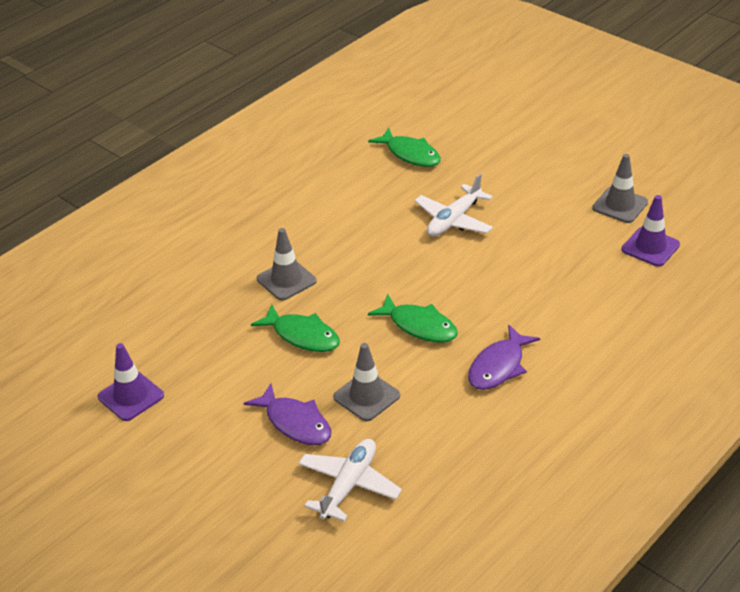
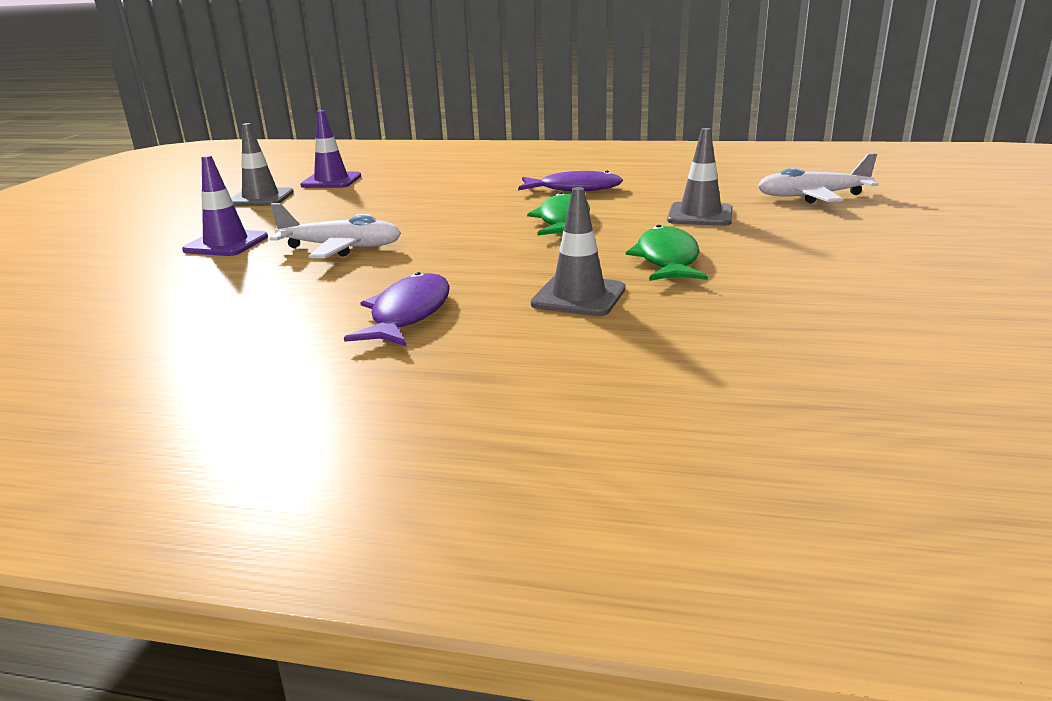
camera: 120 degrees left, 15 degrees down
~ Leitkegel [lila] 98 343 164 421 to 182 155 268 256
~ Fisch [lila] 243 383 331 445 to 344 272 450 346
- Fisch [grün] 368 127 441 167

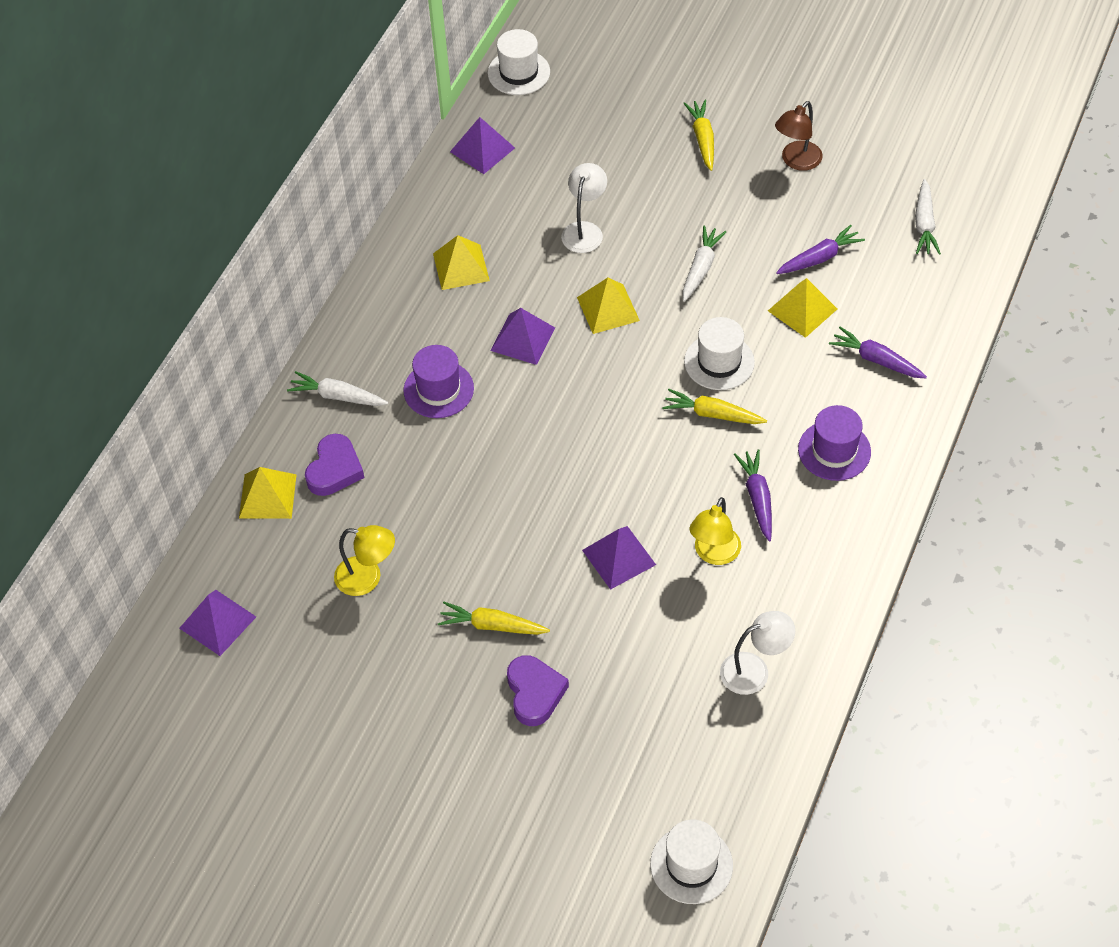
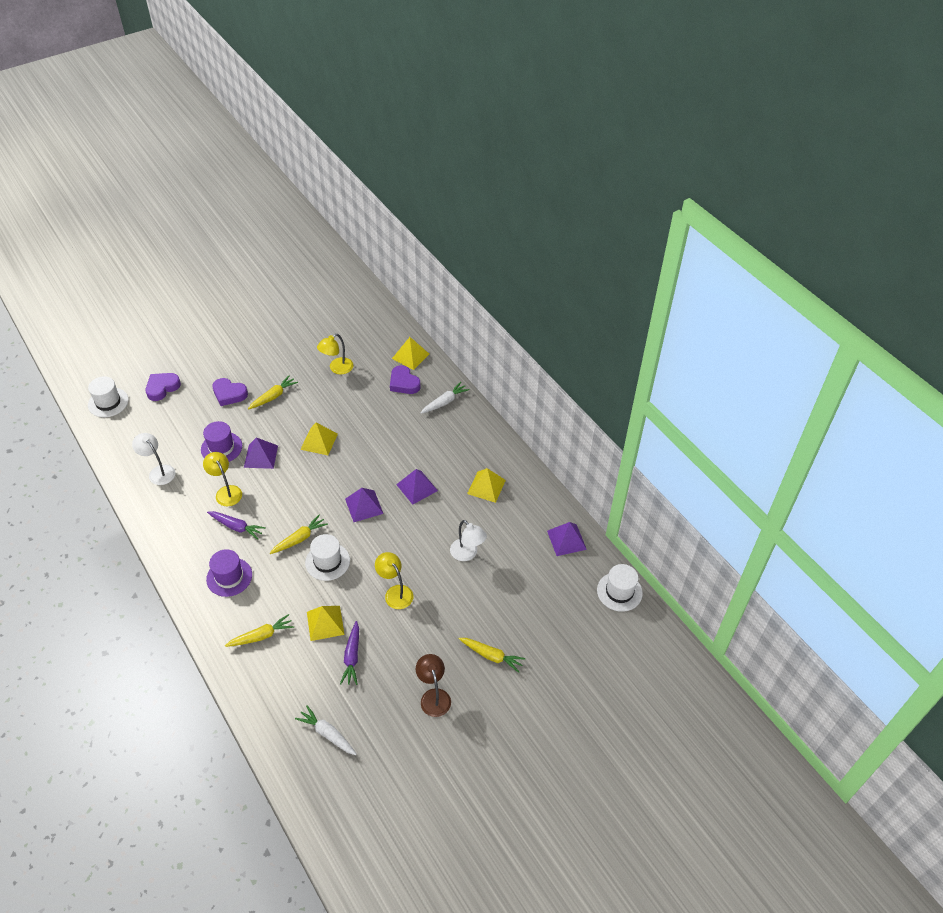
camera: 120 degrees right, 5 degrees down
~ Pyramide [lila] 179 590 256 656 to 345 488 383 522
~ Hut [lila] 404 345 474 418 to 201 421 242 462
~ Pyramide [gelb] 577 278 640 334 to 300 423 338 455
~ Karotte [weiß] 682 225 726 302 to Lampe [gelb] 375 552 413 609
~ Lampe [weiß] 720 611 795 695 = 132 433 176 485 120 degrees clockwise
~ Karotte [lila] 829 327 927 378 to Karotte [gelb] 225 614 294 647
+ Herz [lila] 145 373 181 401

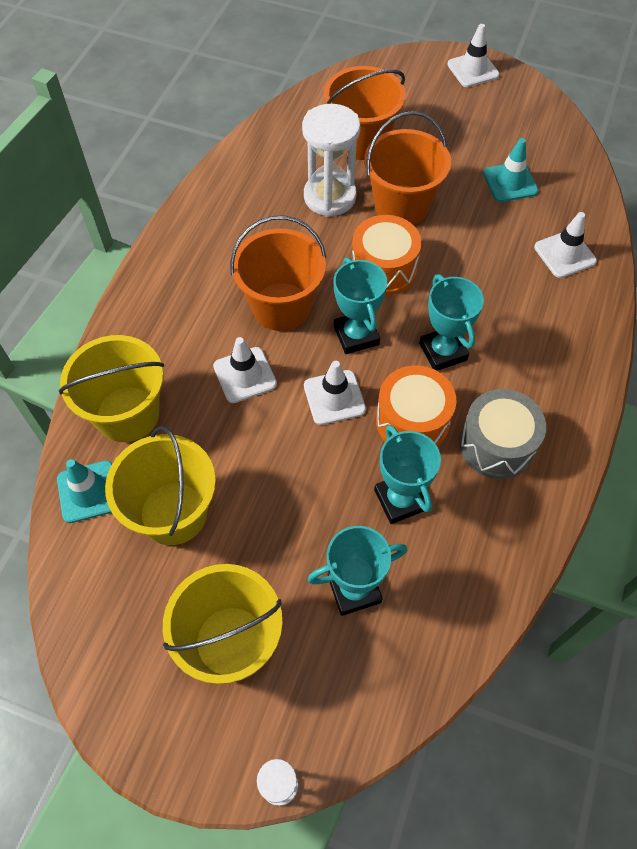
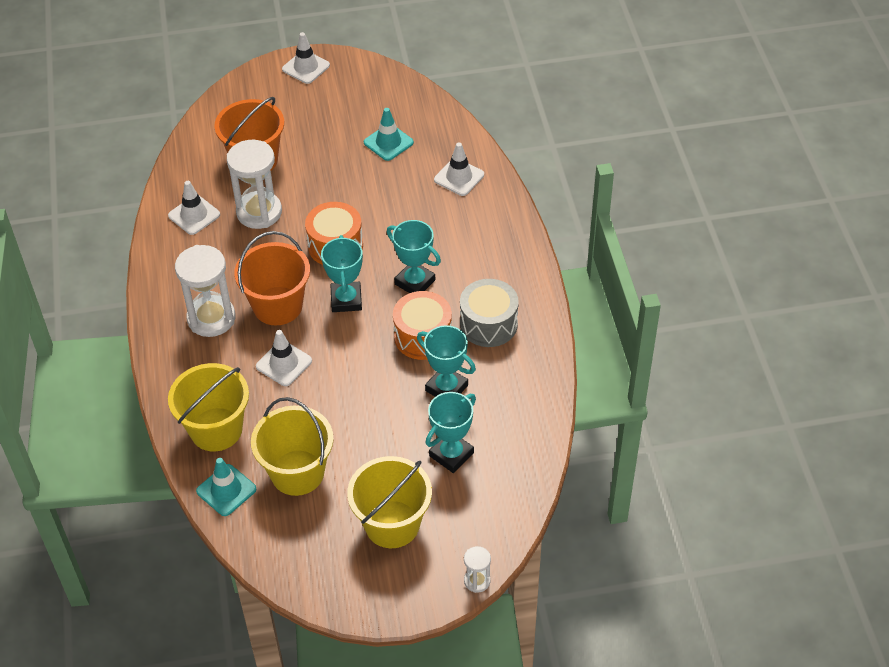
camera: 30 degrees left, 10 degrees down
~ Leitkegel [weiß] 304 361 366 425 to 168 181 220 235
~ Pokal [türkis] 334 257 387 354 = 321 235 363 312 45 degrees clockwise
- Eimer [orange] 364 111 451 225
+ Sanduhr [weiß] 175 245 236 337

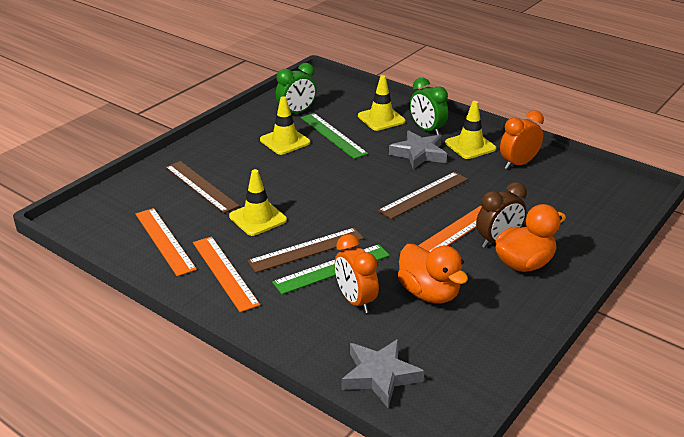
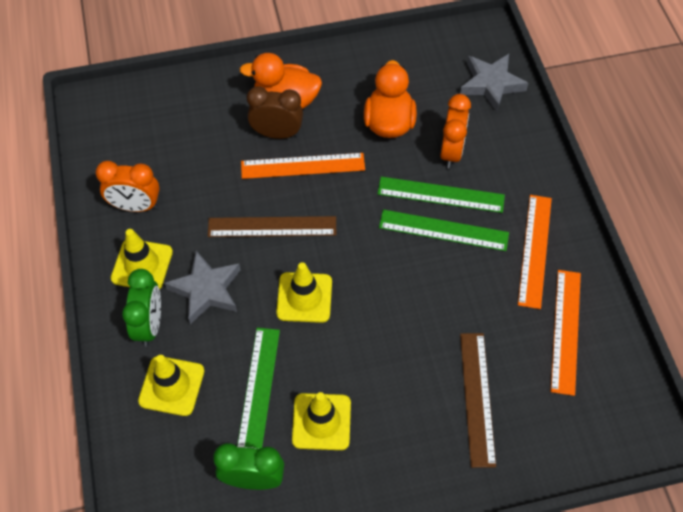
camera: 140 degrees left, 25 degrees up
~ Leitkegel [gelb] 229 169 287 236 to 276 262 332 323
~ Lineal [braun] 247 228 364 273 to Lineal [grün] 379 210 509 251

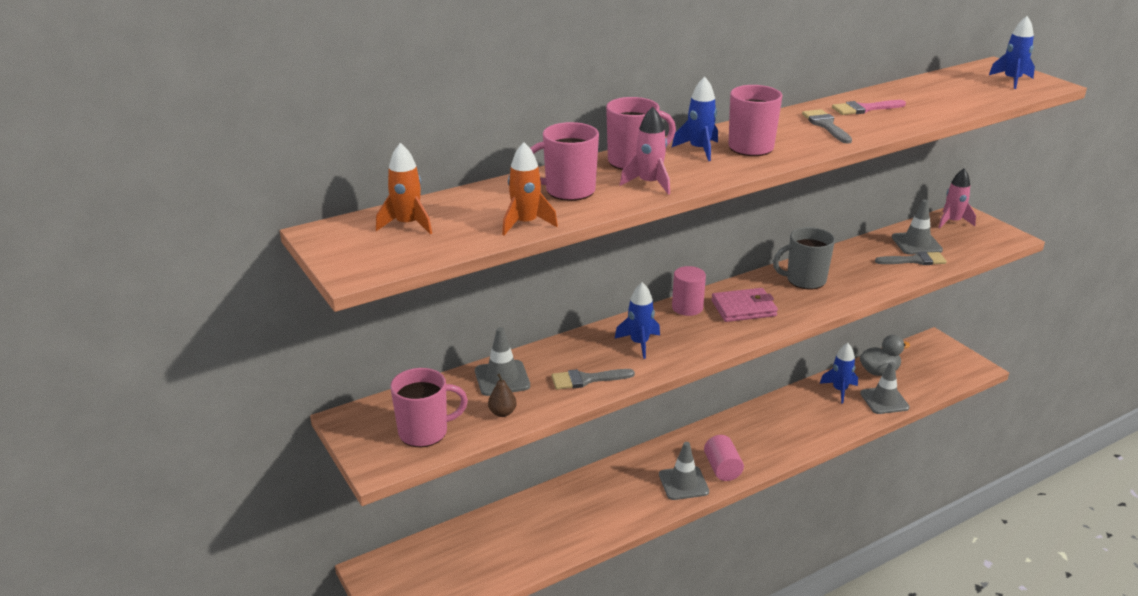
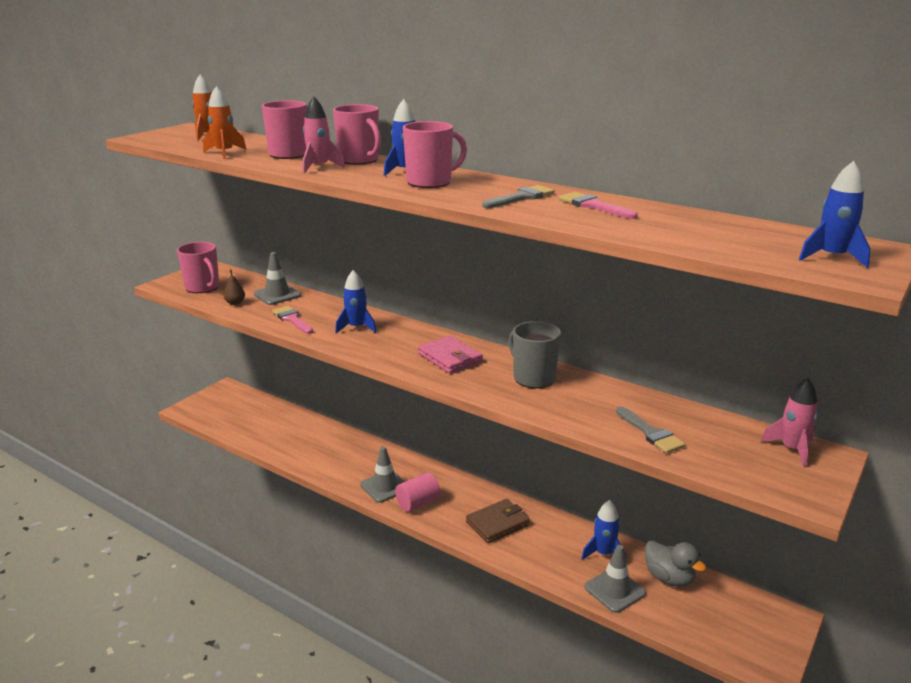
camera: 65 degrees right, 5 degrees down
~ Pinsel [grau] 551 369 635 390 to Pinsel [rosa] 272 306 313 334
- Vollzylinder [rosa] 672 266 706 316
- Leitkegel [grau] 892 199 943 255
+ Geldbörse [braun] 466 499 530 543

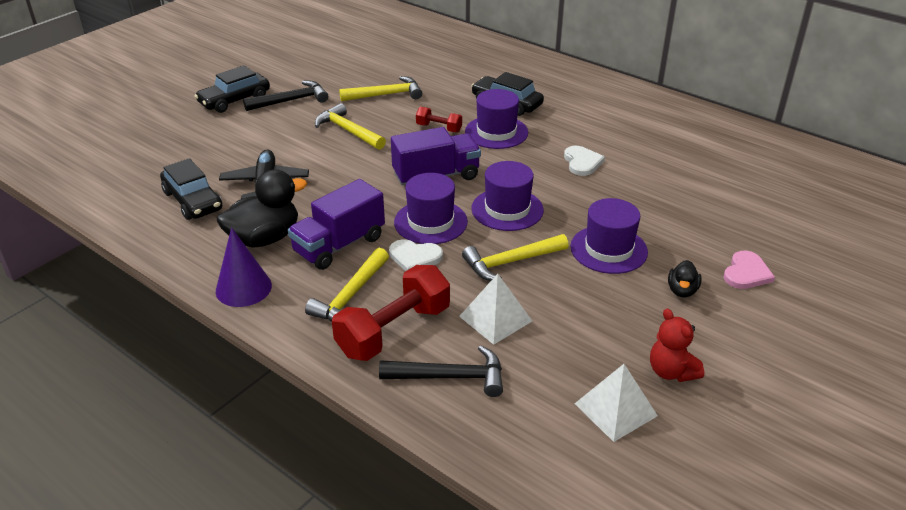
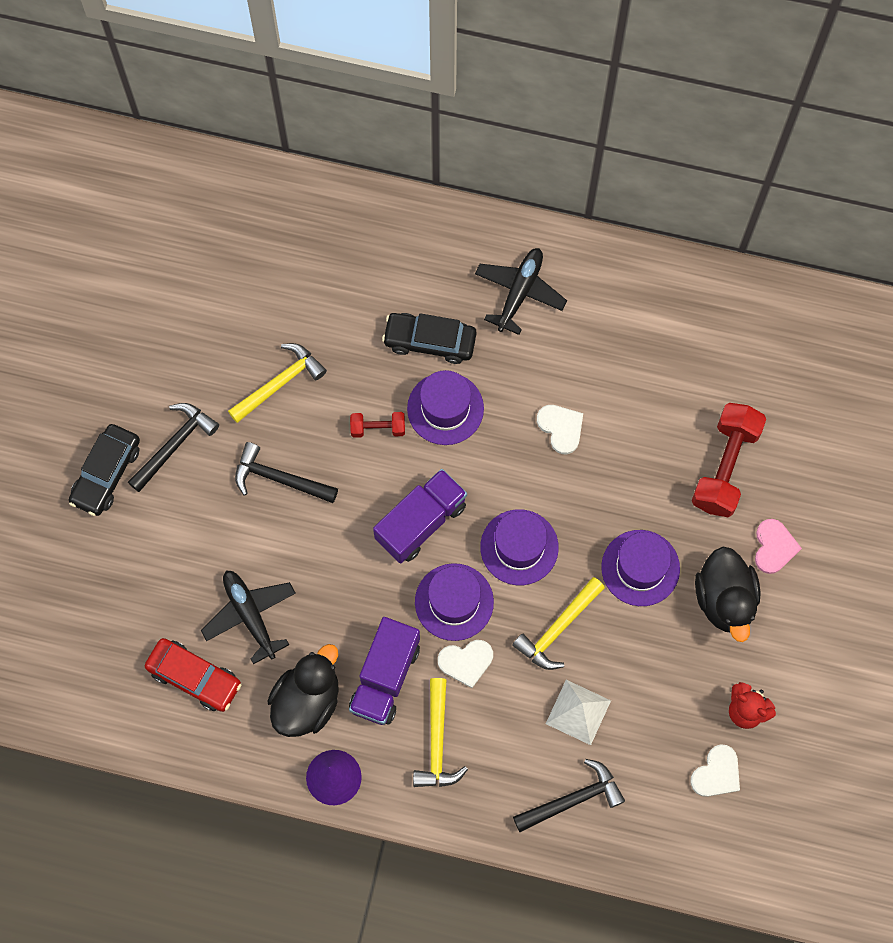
camera: 25 degrees left, 35 degrees up
~ Auto [schwarz] 160 158 222 220 to Auto [rot] 145 638 241 712
~ Hammer [gelb] 315 103 386 150 to Hammer [schwarz] 235 442 338 503
~ Hantel [rot] 332 265 450 361 to 692 403 766 517
~ Pyramide [weiß] 575 364 658 442 to Herz [weiß] 691 745 740 797
~ Ente [schwarz] 668 260 702 298 = 695 547 761 642 x2.02
+ Flugzeug [schwarz] 475 248 567 335

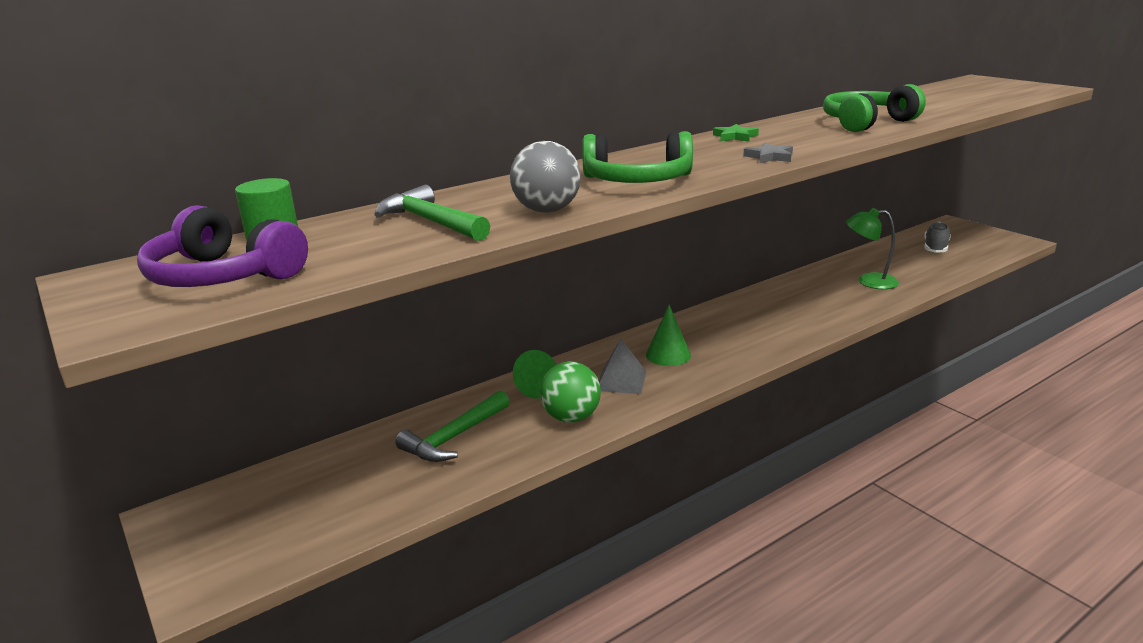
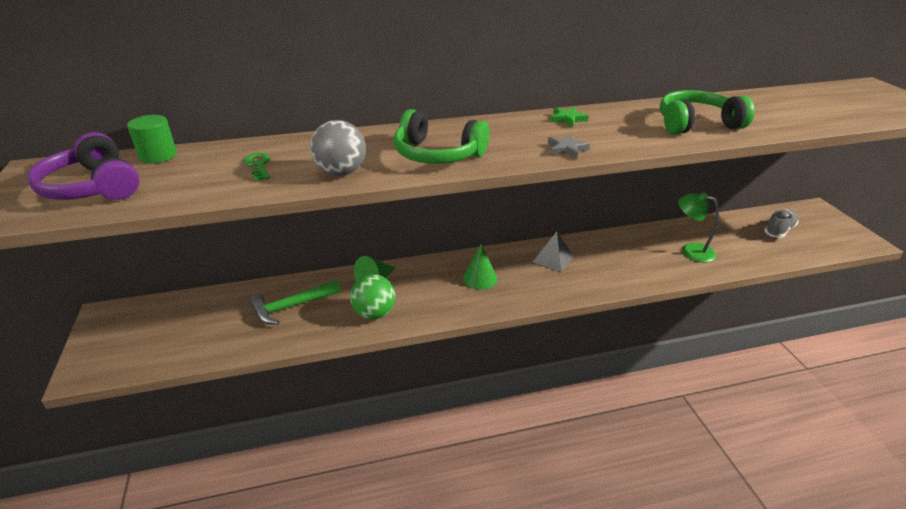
camera: 20 degrees right, 10 degrees up
~ Hammer [grün] 374 185 490 241 to Schlüssel [grün] 243 153 270 181
~ Pyramide [grau] 599 339 646 394 to 533 232 574 272

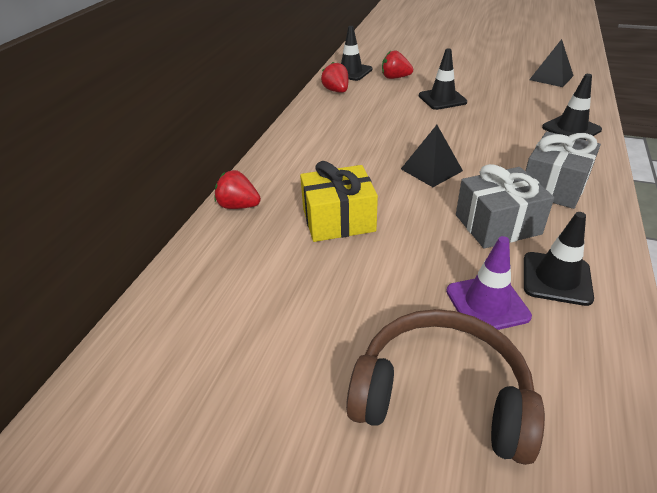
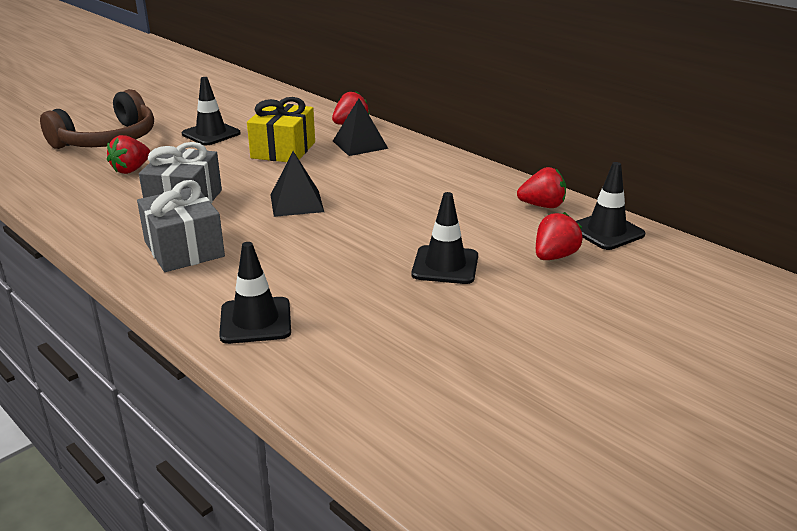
camera: 115 degrees right, 10 degrees down
~ Leitkegel [lila] 446 236 532 330 to Erdbeere [rot] 107 135 150 174
~ Leitkegel [schwarz] 524 212 594 306 to 182 77 241 145
~ Pyramide [schwarz] 529 39 574 87 to 333 99 388 156

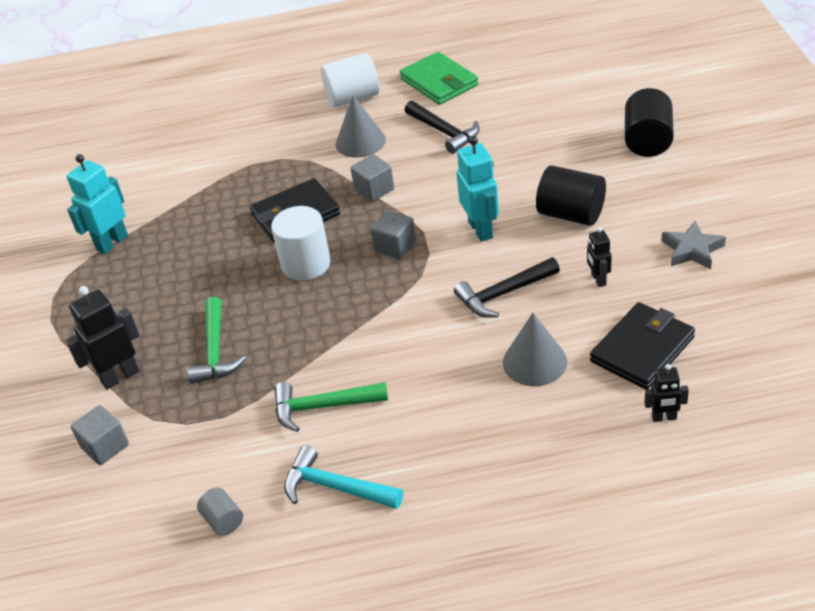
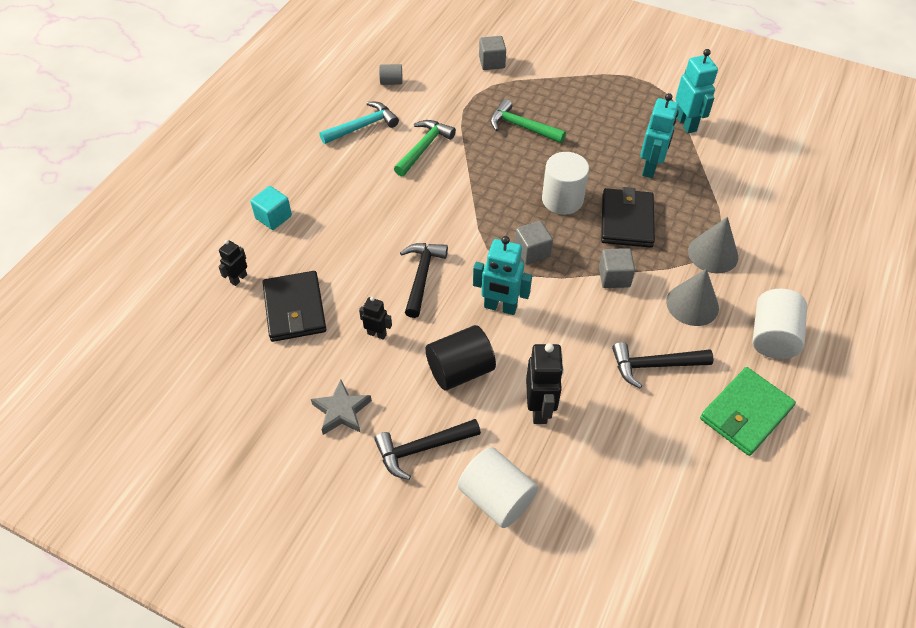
camera: 120 degrees right, 10 degrees up
~ Roboter [schwarz] 66 286 140 390 to 526 343 564 424
~ Geldbörse [grün] 400 52 479 105 = 700 367 796 456 45 degrees counterclockwise
~ Kegel [grau] 503 313 567 386 to 688 217 738 273
~ Vollzylinder [schwarz] 625 88 674 157 to Vollzylinder [weiß] 458 447 538 528
+ Kubus [türkis] 250 186 292 230
+ Hammer [schwarz] 374 419 481 480
+ Roboter [türkis] 640 93 679 178

